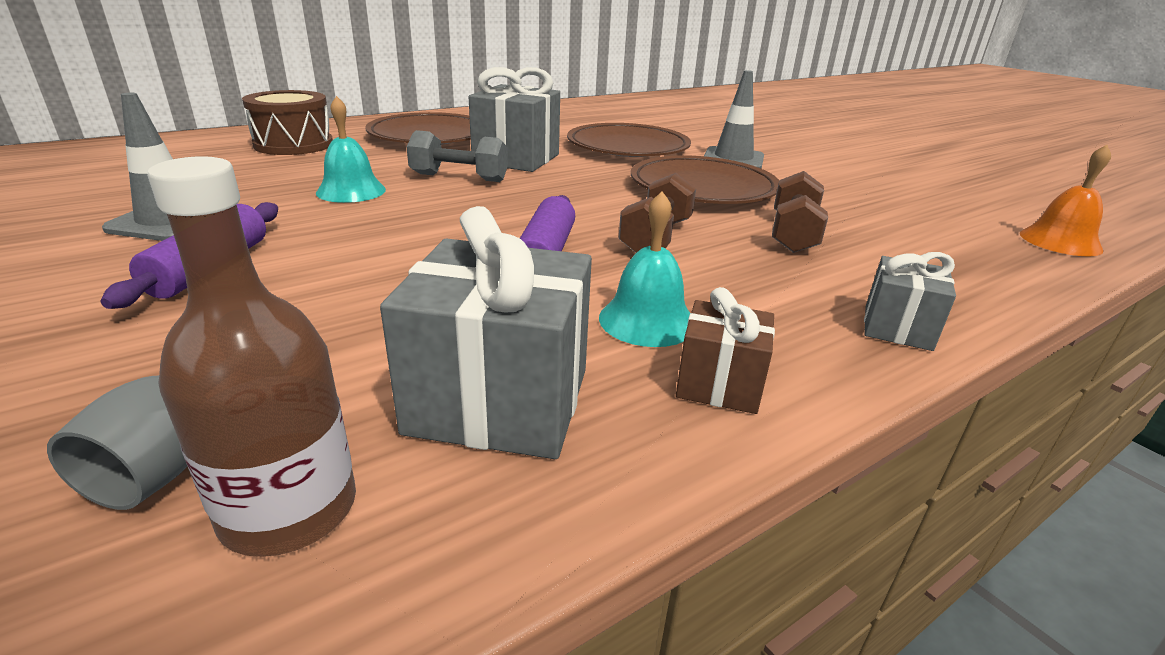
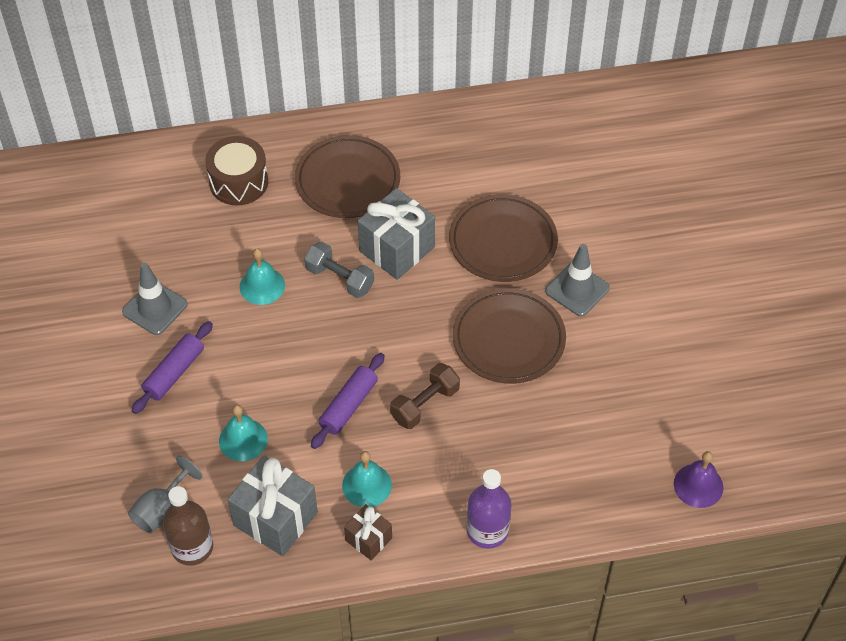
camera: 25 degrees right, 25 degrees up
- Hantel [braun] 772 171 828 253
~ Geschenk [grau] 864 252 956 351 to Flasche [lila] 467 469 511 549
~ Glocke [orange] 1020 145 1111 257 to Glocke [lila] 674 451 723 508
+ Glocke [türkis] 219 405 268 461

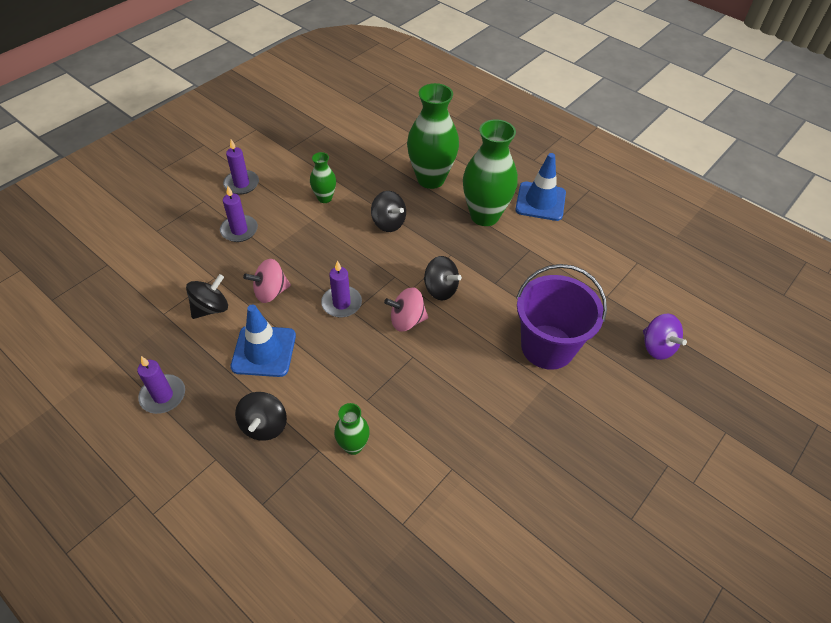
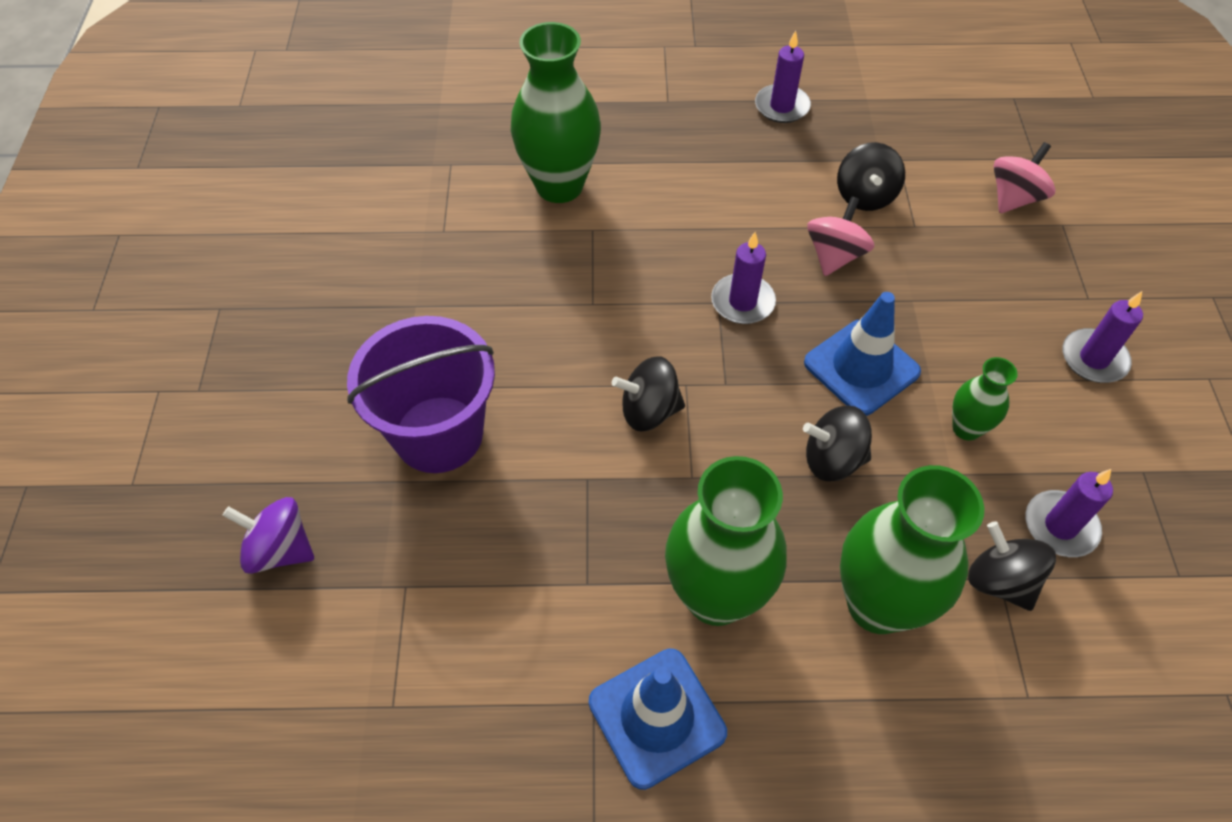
camera: 140 degrees right, 5 degrees up
~ Kerze [lila] 220 186 258 242 to 1026 469 1113 557
~ Leitkegel [blau] 230 305 296 377 to 804 292 921 416
~ Kreisel [schwarz] 235 392 287 441 to 968 522 1056 611
~ Vase [grün] 334 403 370 455 = 511 22 601 203 x1.99
~ Kreisel [rosa] 384 287 428 331 to 994 142 1056 213

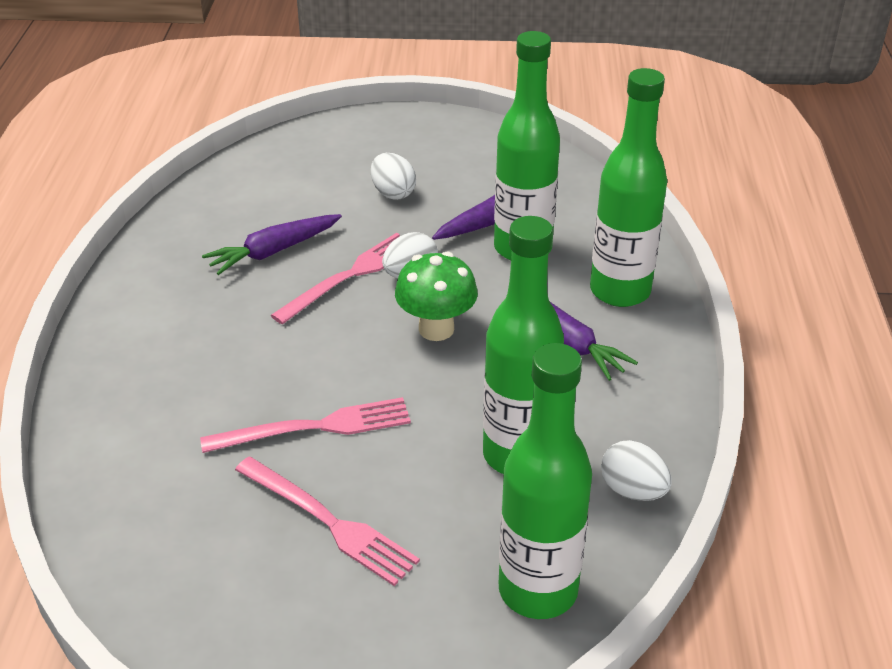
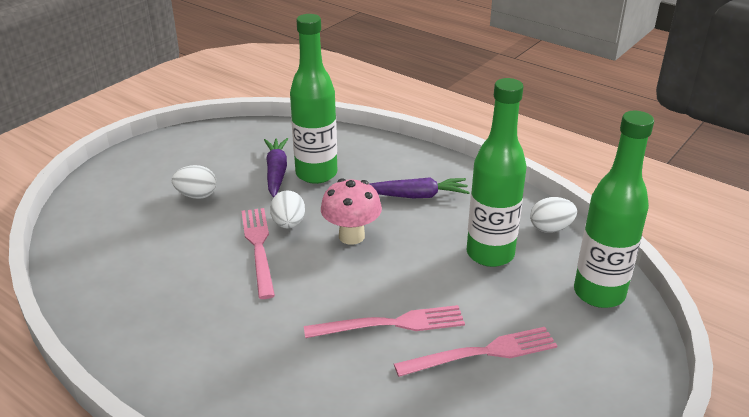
camera: 55 degrees left, 5 degrees down
~ Gabel [rosa] 200 397 411 453 = 304 305 465 338 60 degrees clockwise
- Karotte [lila] 202 214 342 275
~ Pilz [grün] 395 252 478 341 to Pilz [rosa] 321 178 382 245
- Flasche [grün] 590 68 667 307

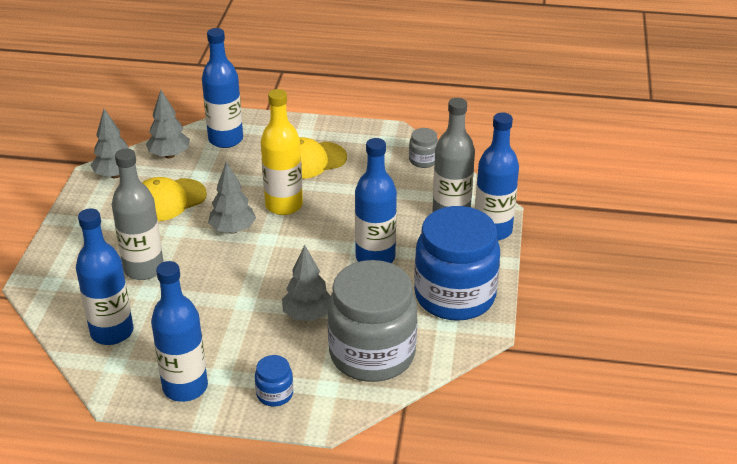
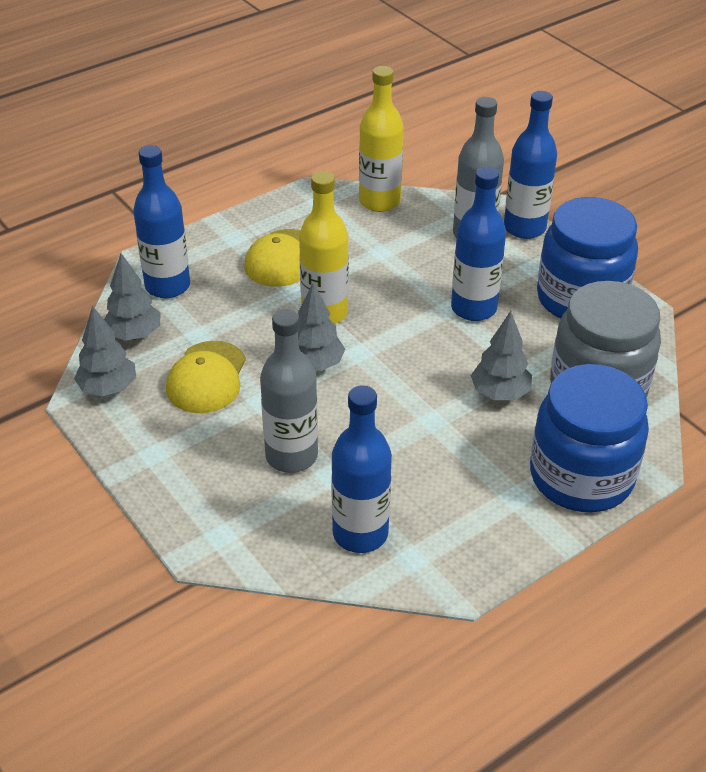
camera: 45 degrees left, 5 degrees up
- Flasche [blau] 151 261 208 402
~ Einmachglas [blau] 255 355 293 407 = 530 364 649 513 x2.42
~ Einmachglas [grau] 409 128 438 168 to Flasche [gelb] 359 66 404 212

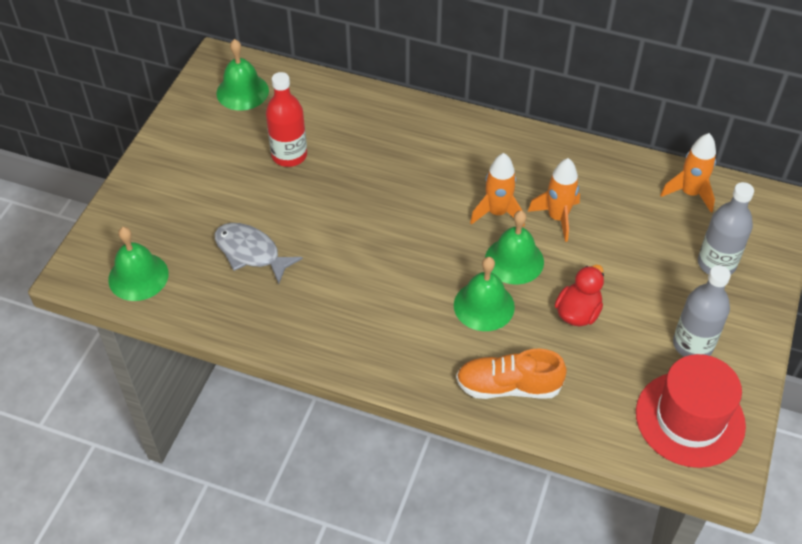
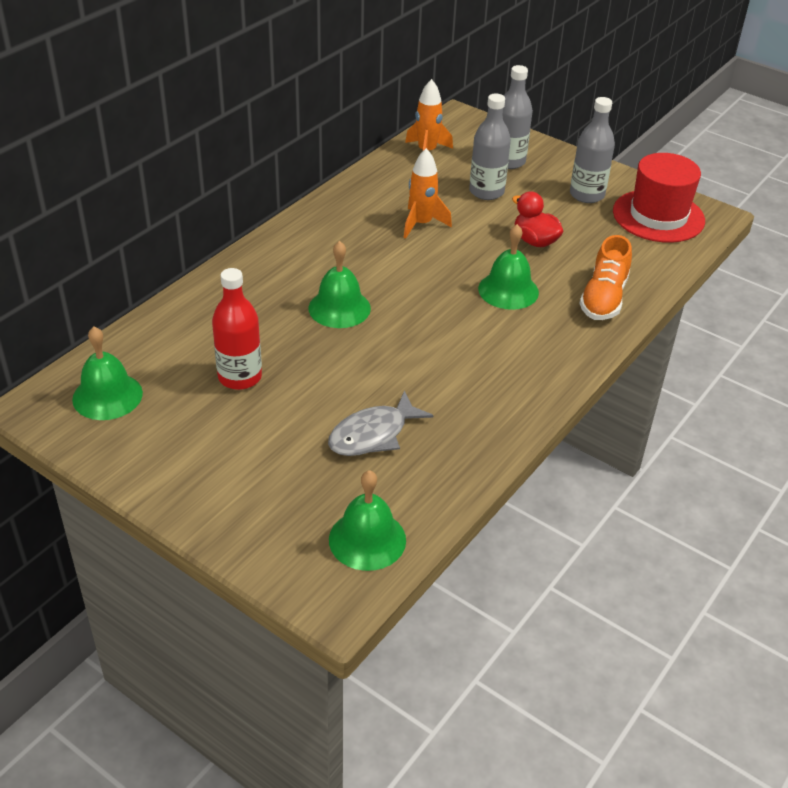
camera: 75 degrees left, 10 degrees down
- Rakete [orange] 470 153 525 227
~ Glocke [grün] 485 210 544 285 to 309 241 371 328
+ Flasche [grau] 469 93 511 200

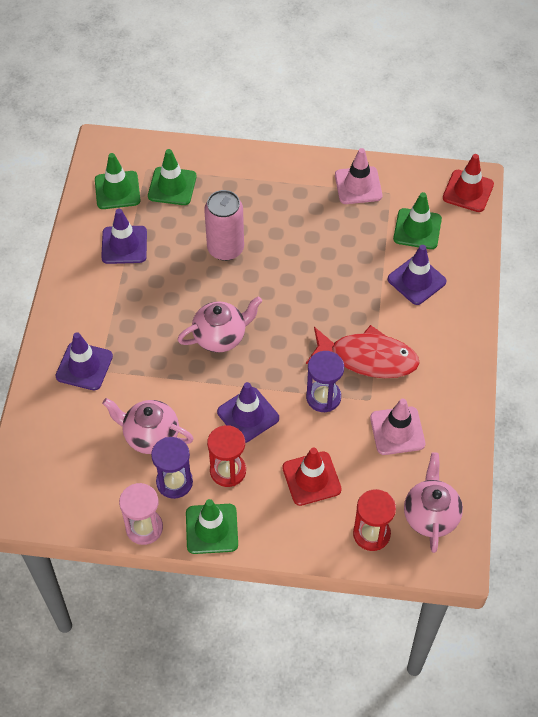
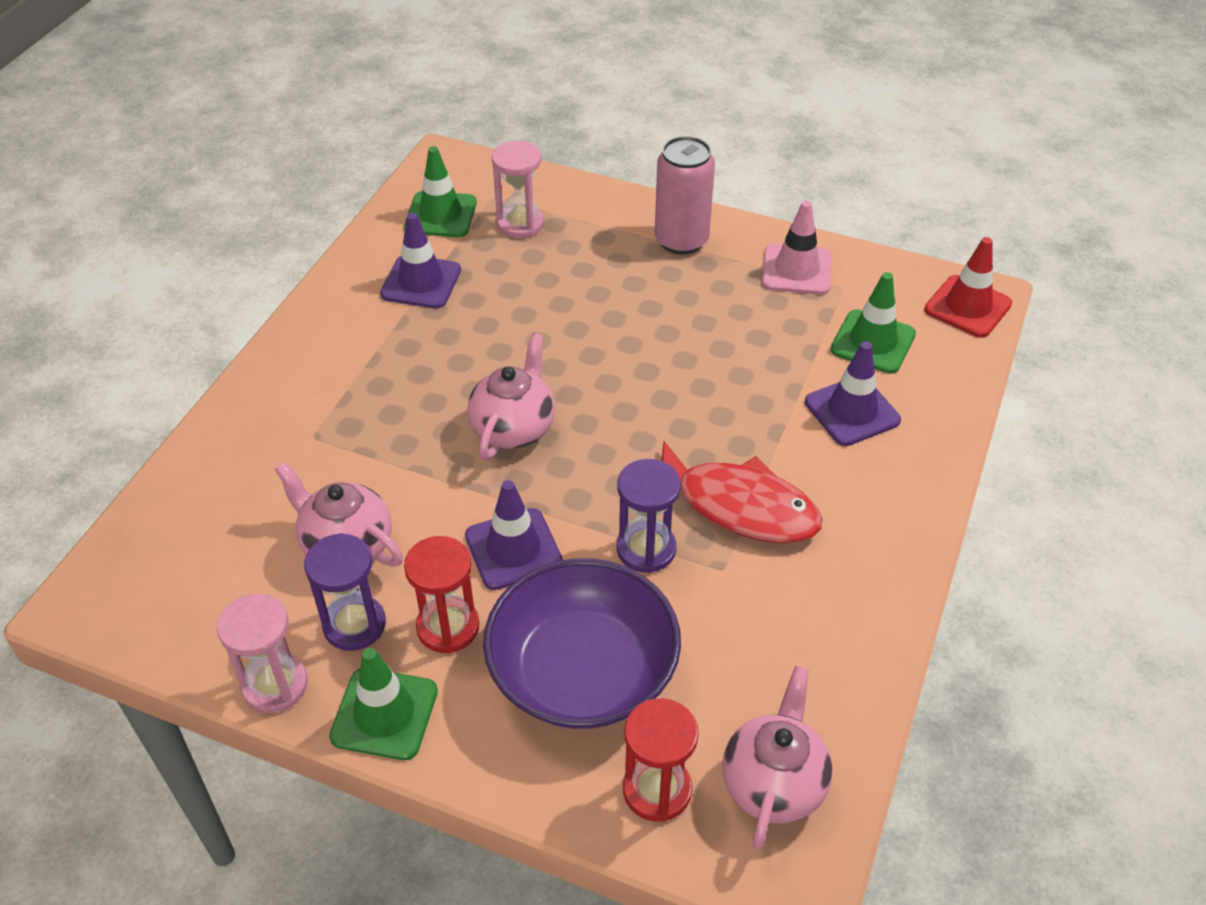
camera: 15 degrees right, 10 degrees down
- Leitkegel [lila] 55 332 113 390
~ Leitkegel [grün] 148 149 196 205 to Sanduhr [rosa] 492 141 544 238
~ Teekanne [rosa] 178 296 262 353 = 467 333 555 460 60 degrees counterclockwise
~ Dose [rosa] 204 190 244 261 to 655 136 715 254
~ Leitkegel [rot] 282 448 342 506 to Schüssel [lila] 483 558 681 729
- Leitkegel [rosa] 370 399 425 455

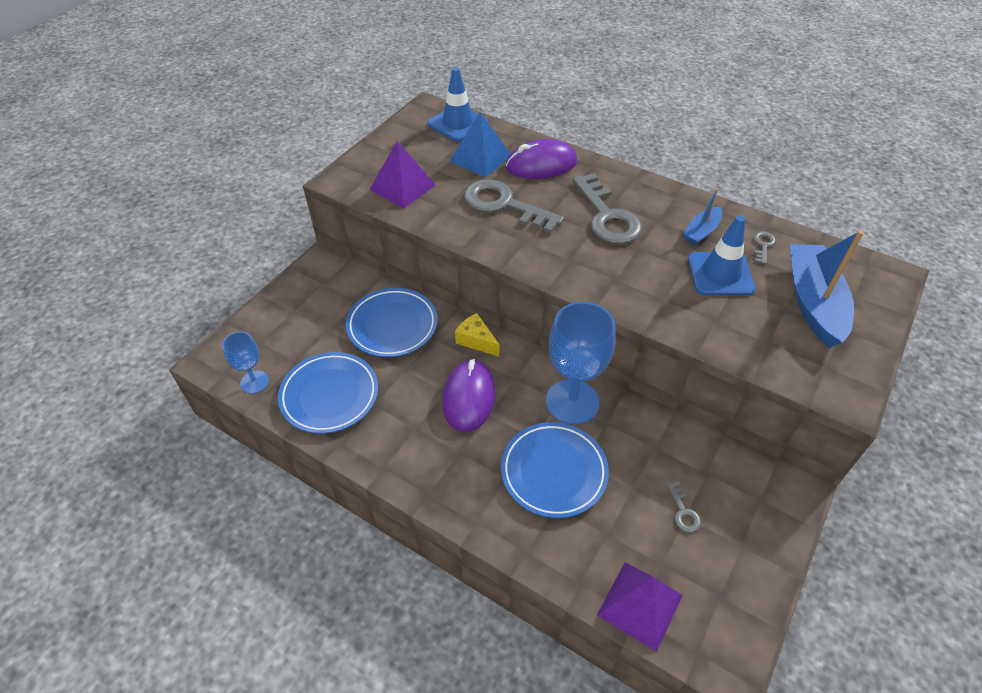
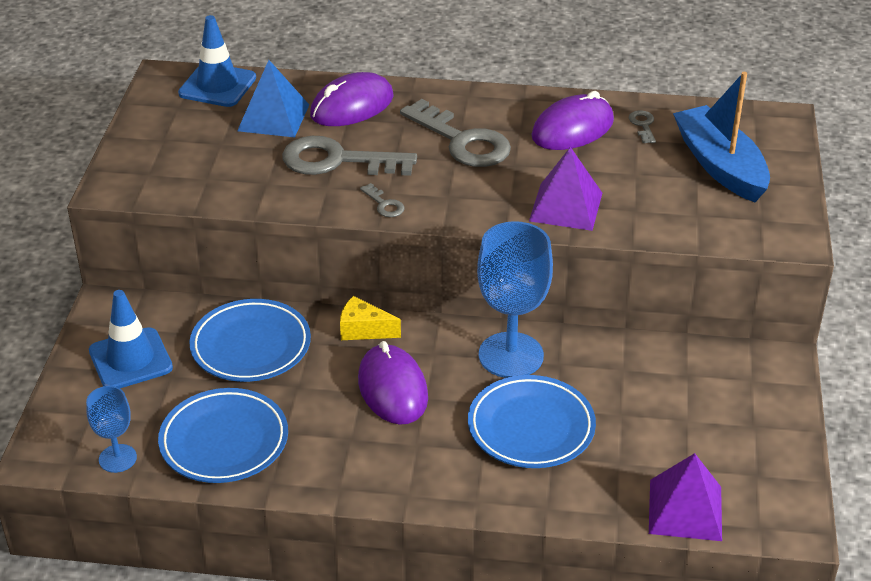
camera: 25 degrees left, 10 degrees down
~ Pyramide [lila] 369 141 435 209 to 529 147 602 231
~ Schlüssel [grau] 667 482 701 532 to 360 183 404 217
~ Boot [blau] 683 188 722 245 to Computermaus [lila] 531 91 614 150
~ Leitkegel [blau] 688 216 756 296 to 89 290 173 388

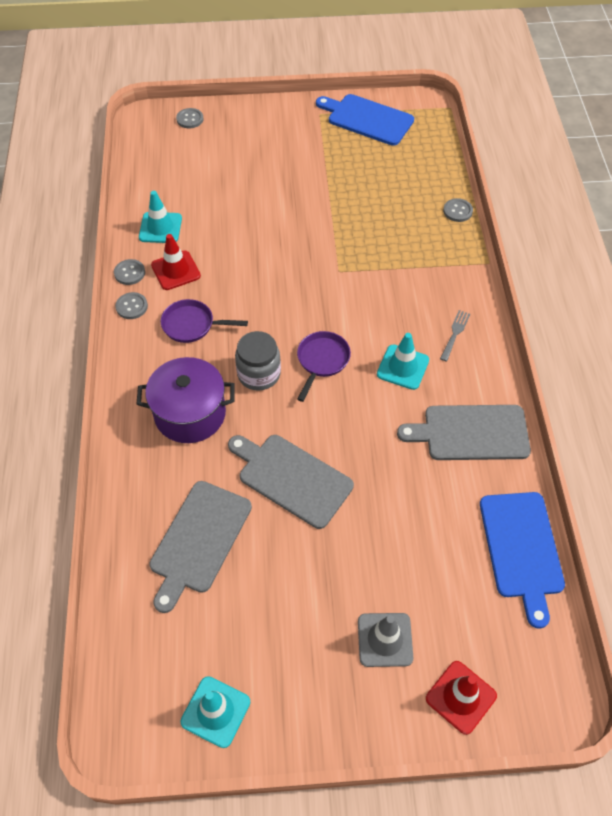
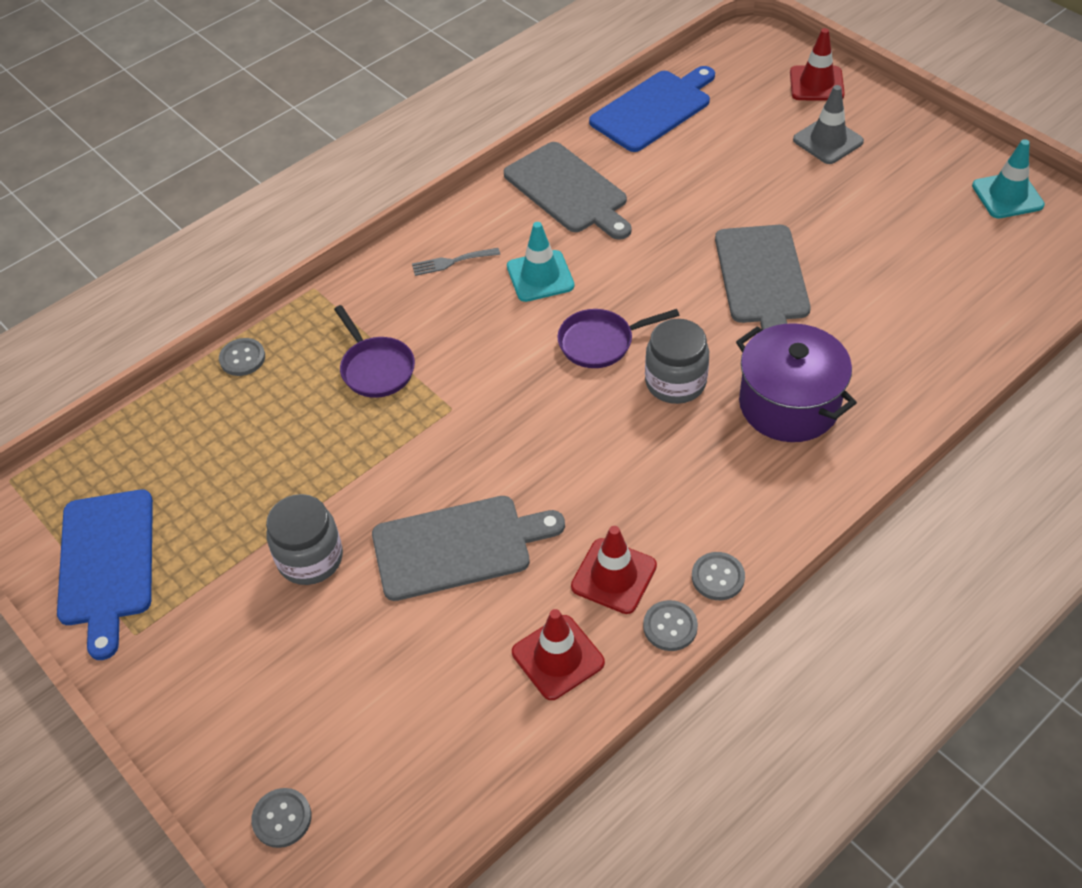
camera: 125 degrees left, 5 degrees down
~ Leitkegel [türkis] 139 191 182 243 to Leitkegel [rot] 512 609 605 700
~ Schneidebrett [grau] 149 481 252 613 to 372 496 565 601
~ Pfanne [lila] 161 299 248 343 to 334 305 415 398
+ Einmachglas [grau] 266 494 343 585

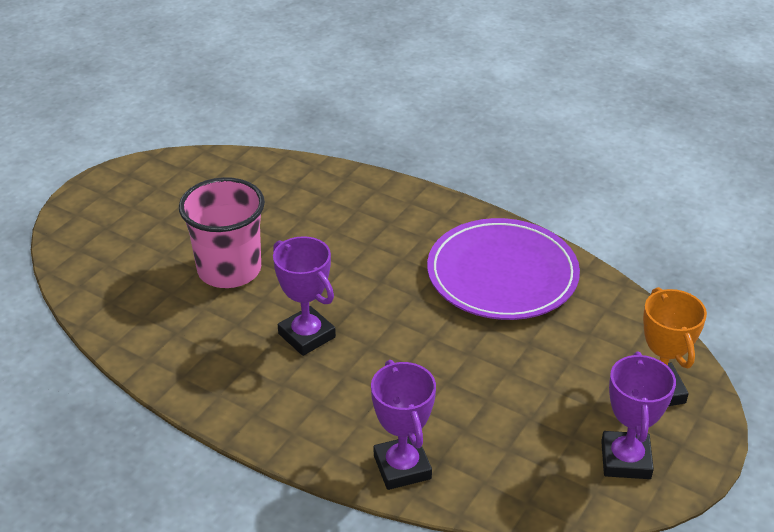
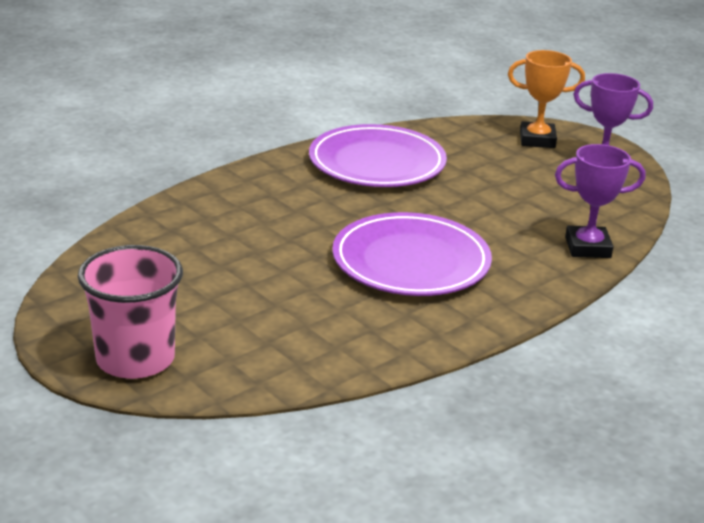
camera: 75 degrees left, 10 degrees down
~ Becher [rosa] 179 177 265 288 to 78 245 183 379
~ Pokal [lila] 273 236 336 356 to Teller [lila] 332 212 492 296

